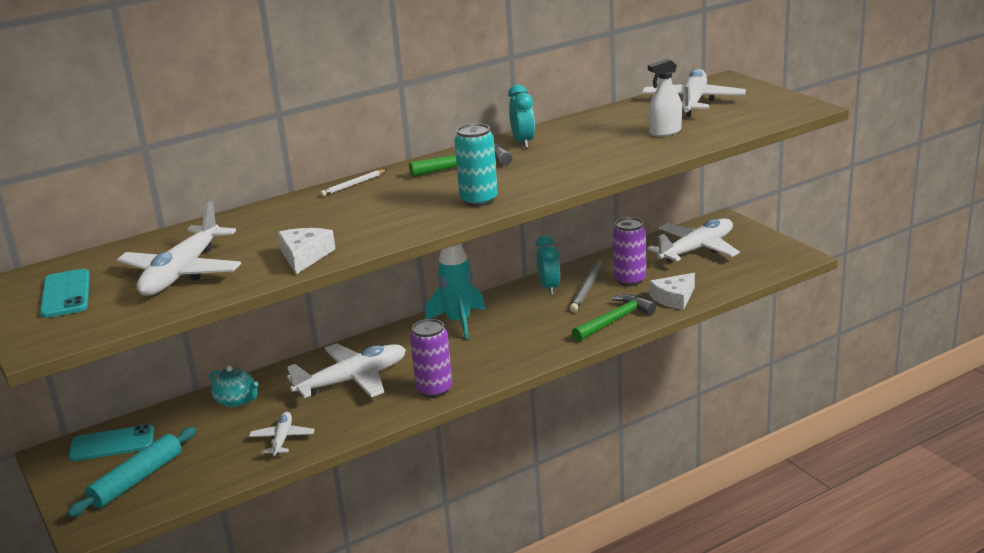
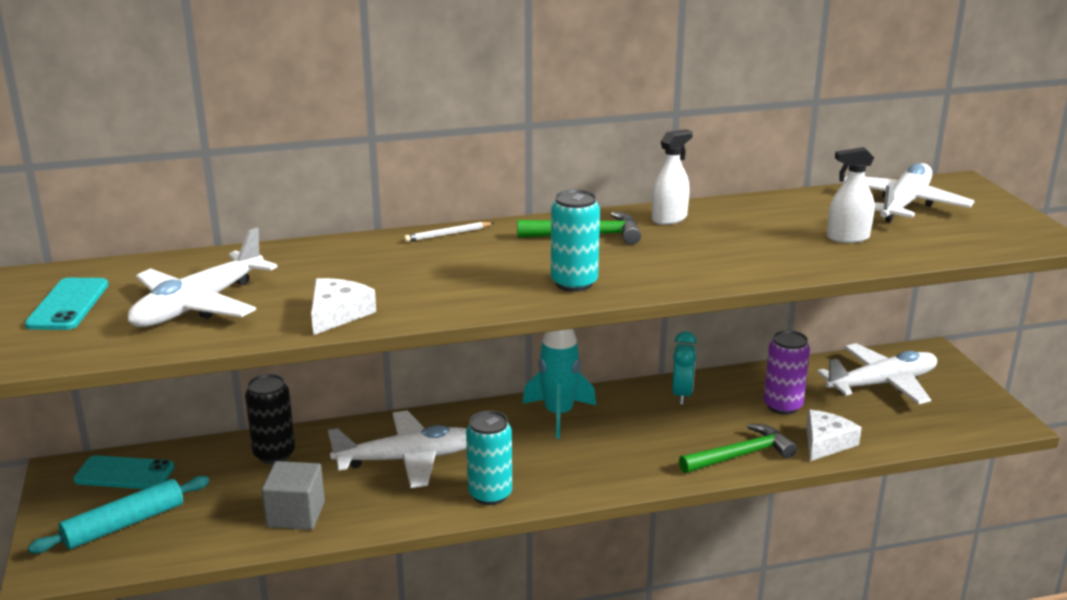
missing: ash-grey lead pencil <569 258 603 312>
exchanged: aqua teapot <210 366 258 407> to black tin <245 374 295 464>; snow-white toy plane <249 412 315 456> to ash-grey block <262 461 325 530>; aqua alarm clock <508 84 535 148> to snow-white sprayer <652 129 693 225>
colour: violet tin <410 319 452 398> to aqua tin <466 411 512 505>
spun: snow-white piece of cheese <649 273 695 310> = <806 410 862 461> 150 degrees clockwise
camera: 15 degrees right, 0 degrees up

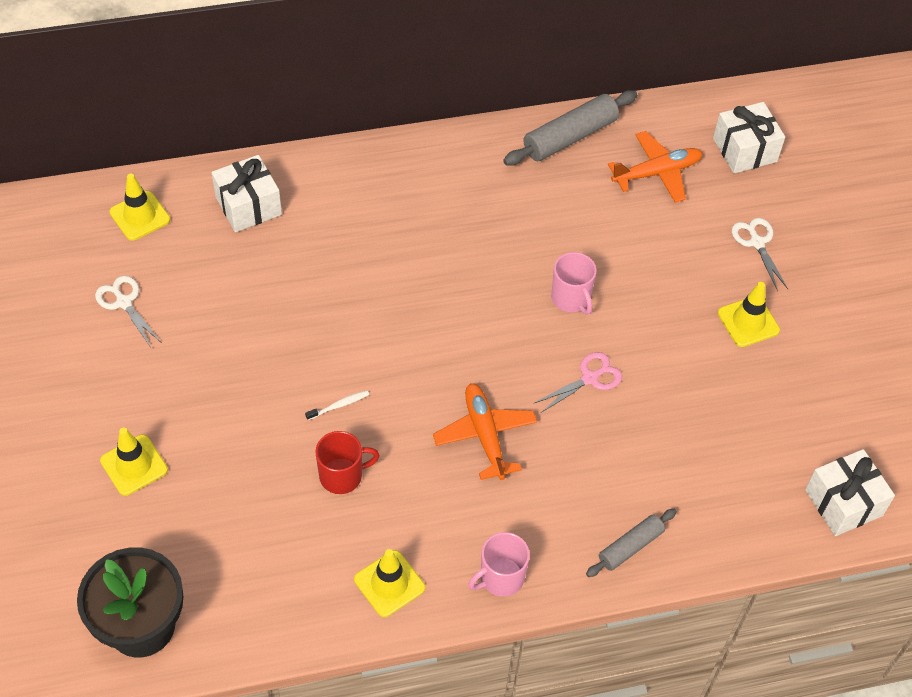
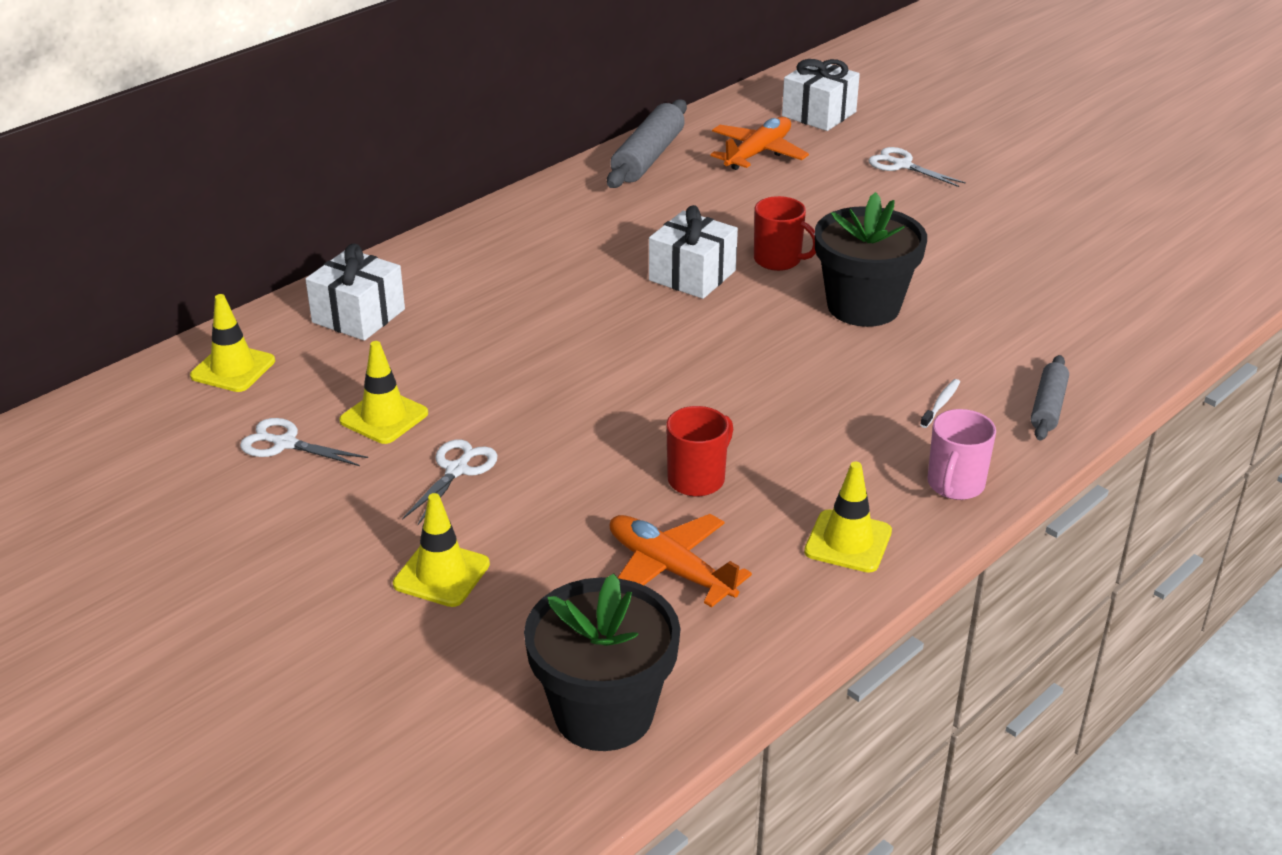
appeared: snow-white scissors <402 439 498 525>
relocated: bright yellow road cone <718 282 780 347> to <339 341 428 444>; orange toy plane <433 383 537 480> to <610 514 752 608>; snow-white wrapped gift <805 449 895 536> to <649 205 738 299>; snow-white toothbrush <305 390 369 420> to <920 379 960 428>
exchanged: rosy scissors <535 352 622 413> to black plant pot <814 192 927 327>
colour: rosy coffee mug <551 252 597 315> to red coffee mug <754 196 816 271>
camera: 30 degrees left, 20 degrees down

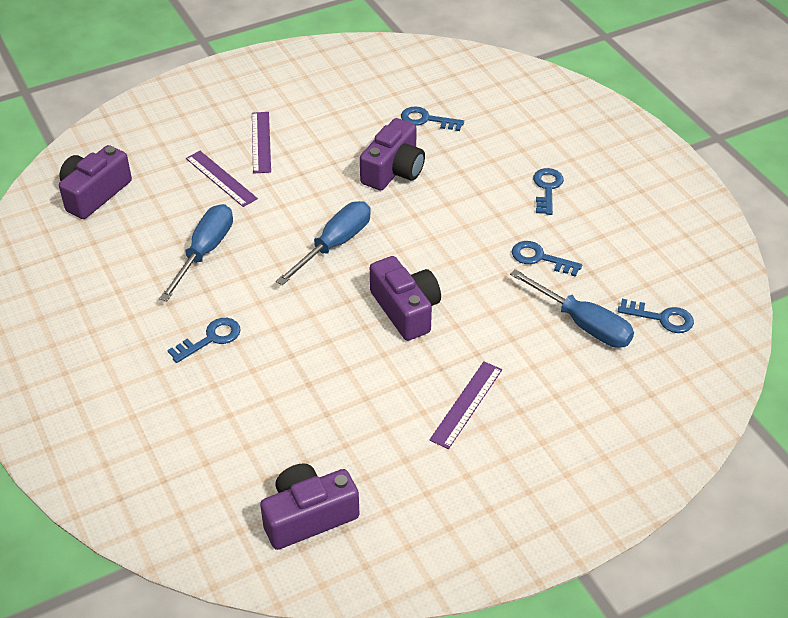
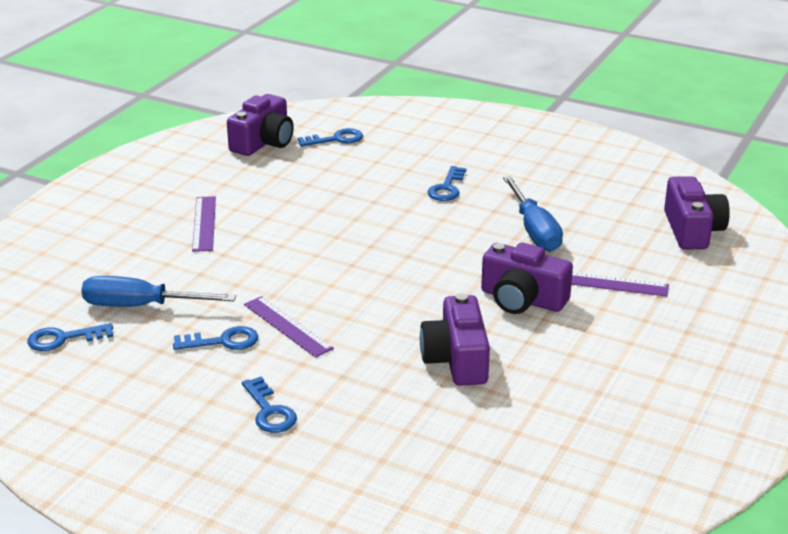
missing: cobalt hand screwdriver <276 201 371 285>
relocated: violet ruler <252 112 271 174> to <244 296 334 357>; cobalt door key <401 106 464 131> to <298 128 363 147>; violet compact camera <370 256 441 341> to <481 243 573 314>
camera: 145 degrees right, 15 degrees down

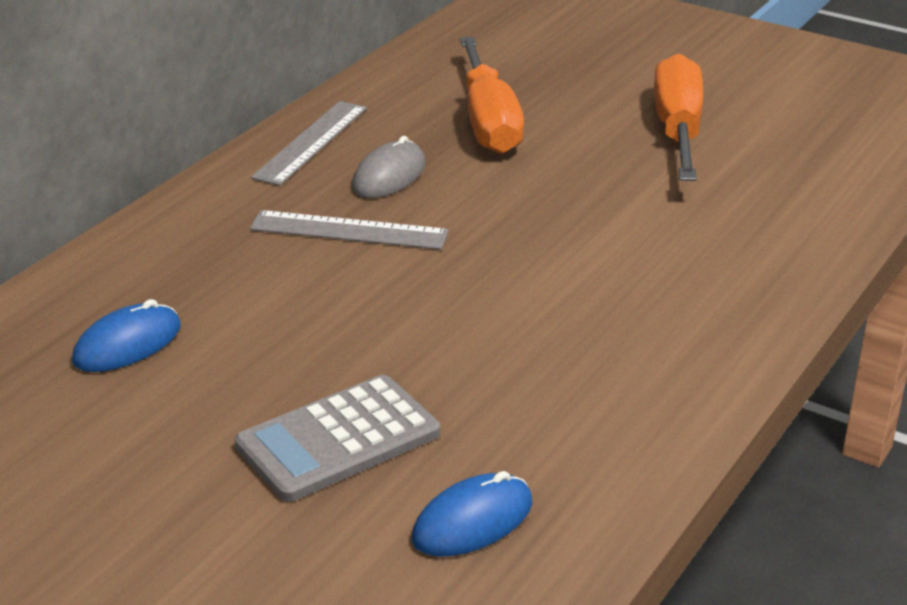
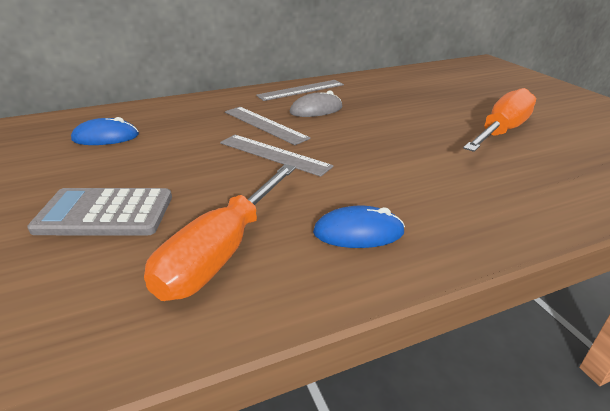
appeared: ash-grey ruler <220 135 334 177>
relocated: orange hand screwdriver <460 37 524 154> to <144 164 296 301>; cobalt PC mouse <412 471 532 557> to <313 206 405 248>
camera: 35 degrees right, 0 degrees up

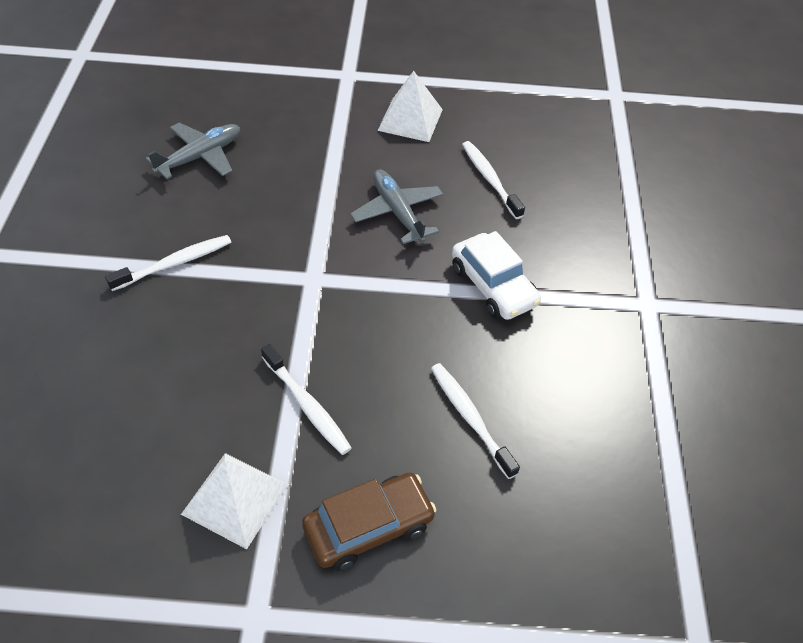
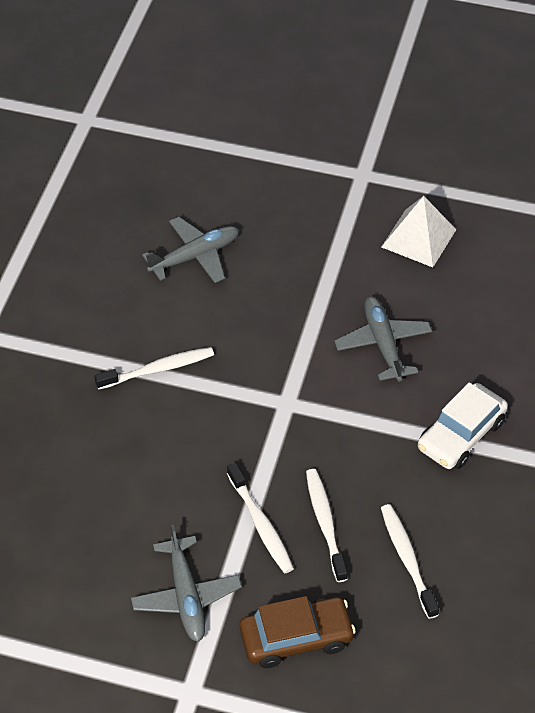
relocated: snow-white toothbrush <462 141 525 219> to <306 469 348 582>
exchanged: snow-white pyramid shape <181 453 288 549> to ash-grey toy plane <131 524 242 642>
spun: snow-white toy car <452 231 541 320> = <418 382 508 469> 60 degrees clockwise
camera: 15 degrees right, 0 degrees up

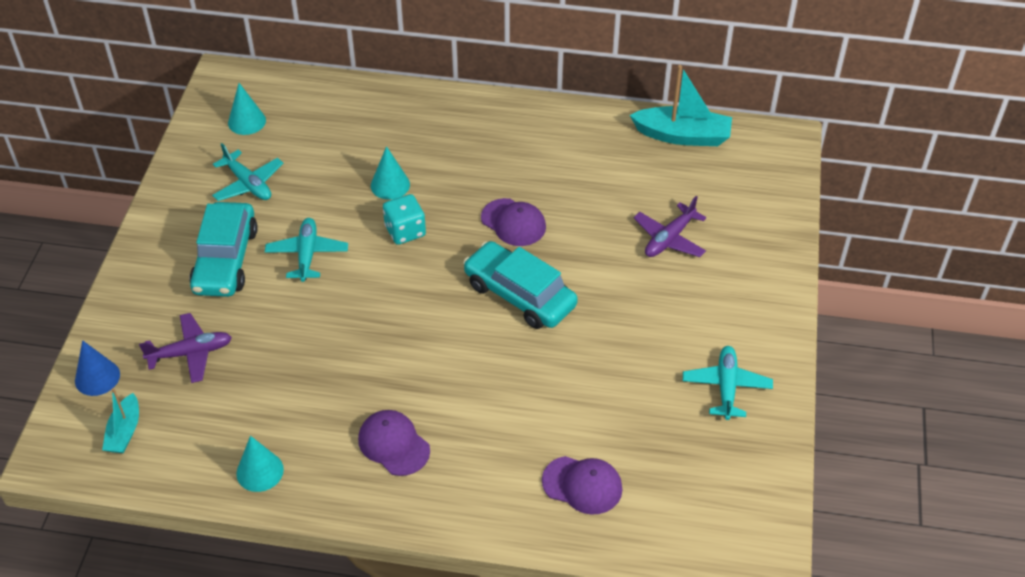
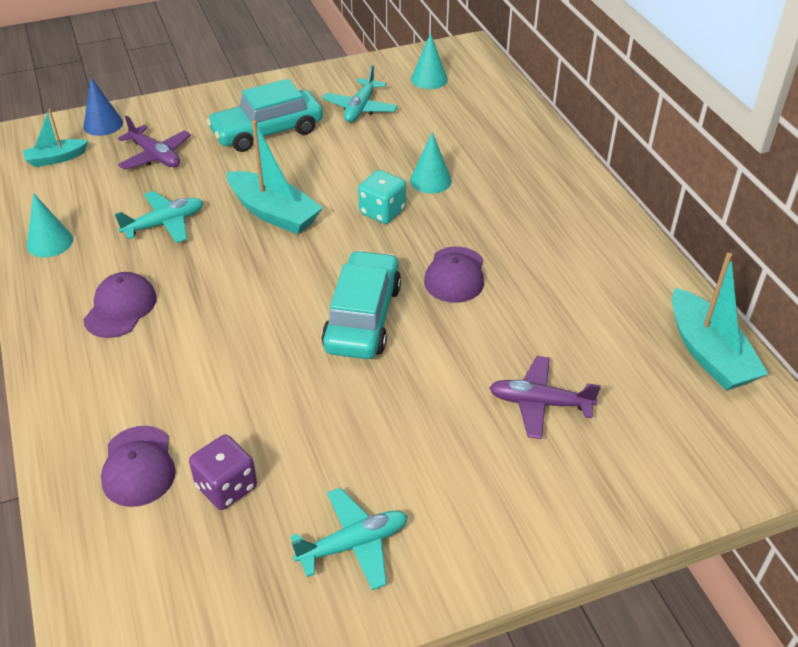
appeared: violet dice <189 434 257 510>; aqua sailboat <227 120 323 234>
relocated: aqua toy plane <265 218 348 282> to <115 191 203 243>
camera: 60 degrees right, 5 degrees down

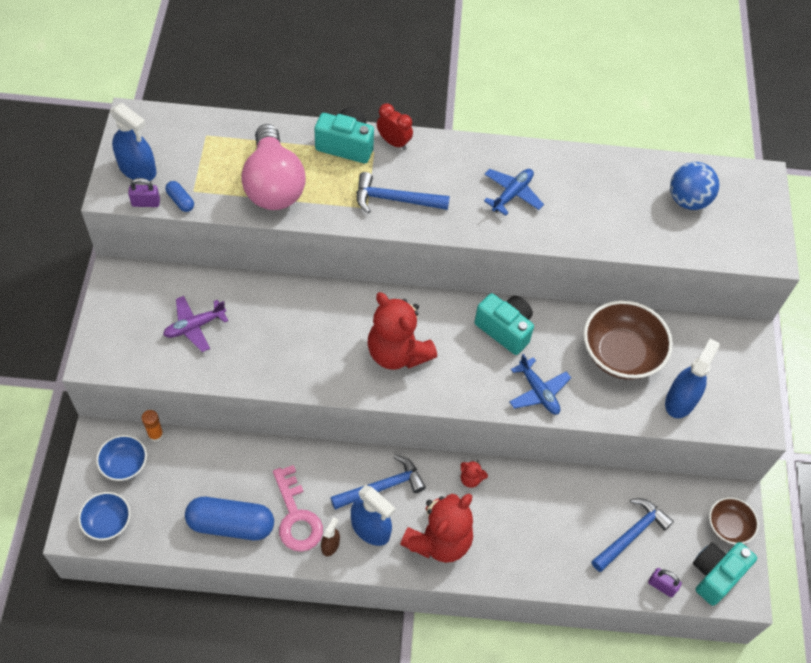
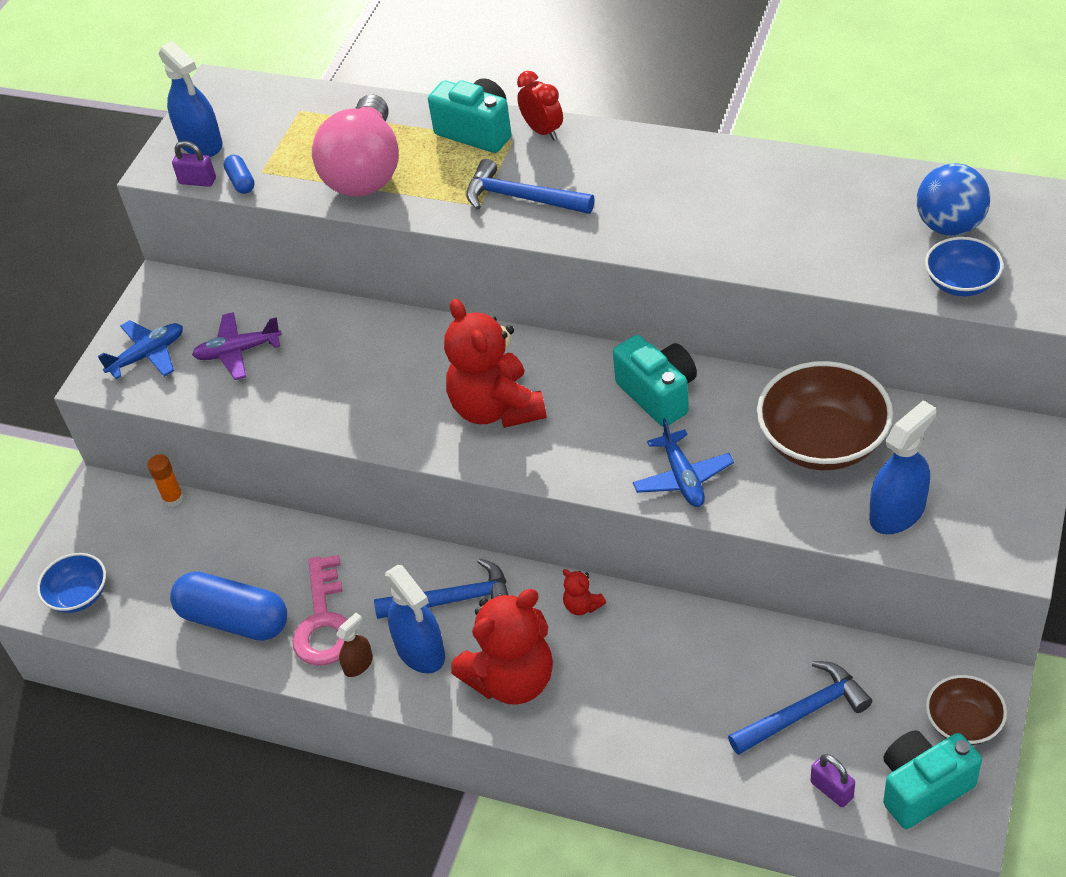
relocated: cobalt toy plane <484 169 544 216> to <97 320 183 379>; cobalt bowl <96 435 147 481> to <925 237 1003 296>
camera: 25 degrees right, 10 degrees down

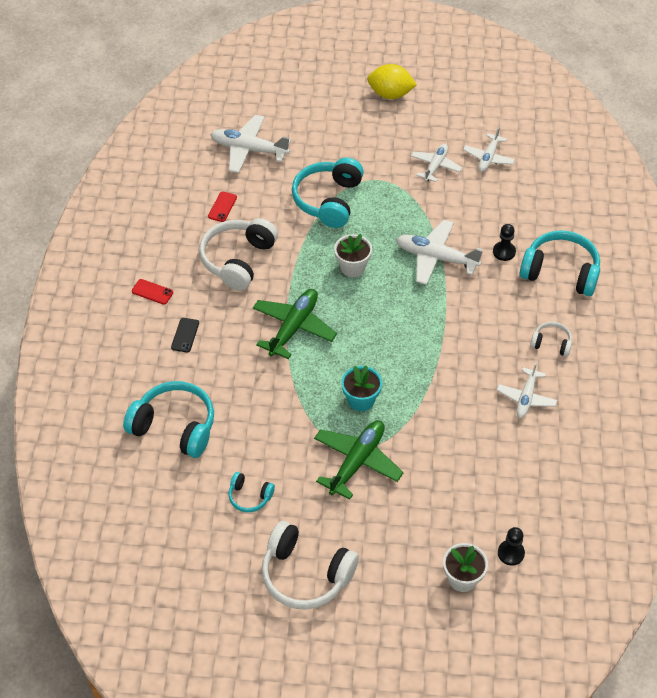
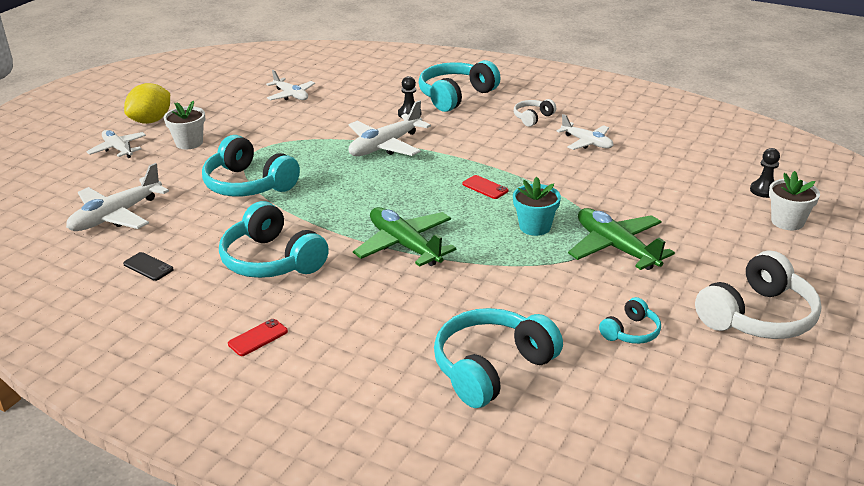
relocated: snow-white toy plane <411 144 462 182> to <86 130 146 158>; black smartphone <171 318 199 352> to <123 252 174 281>; snow-white plant pot <334 234 372 277> to <164 100 205 149>; red smartphone <208 191 237 222> to <462 175 509 199>
colour: snow-white headphones <199 218 278 291> to aqua headphones <219 201 329 278>
camera: 65 degrees left, 20 degrees down

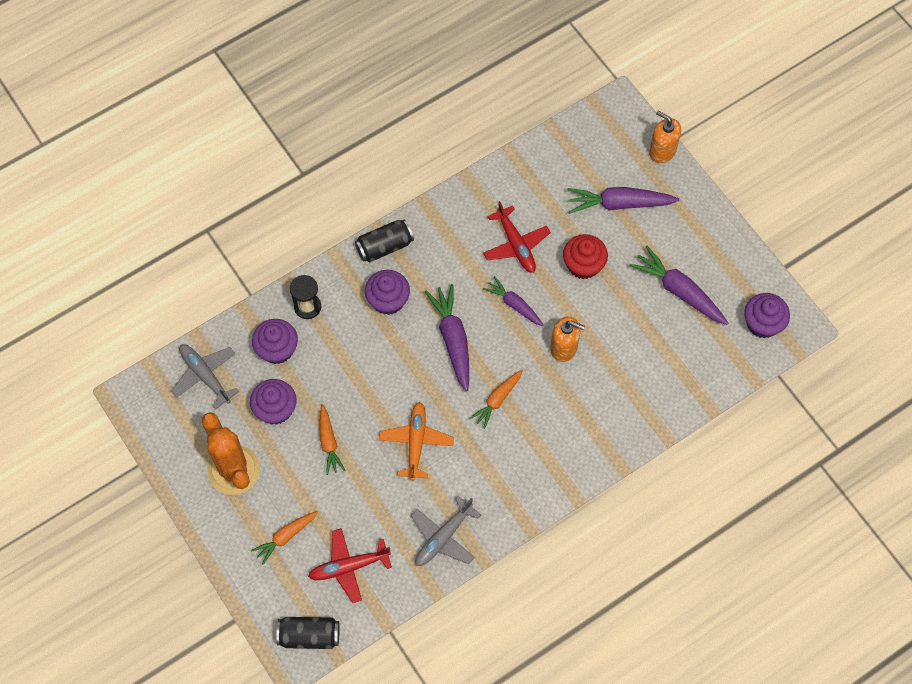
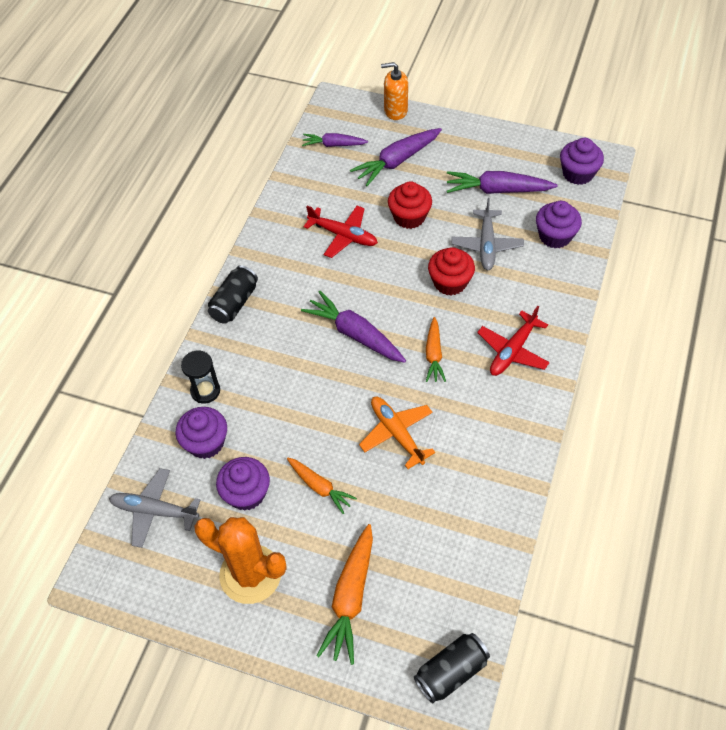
relocated: violet toy carrot <483 276 544 326> to <302 133 368 147>; ash-grey toy plane <411 496 481 566> to <451 198 524 270>; red toy plane <308 528 392 603> to <477 306 550 376>; violet fairy cake <365 270 410 315> to <536 201 582 248>
exchanged: orange pump bottle <550 316 585 362> to red fairy cake <428 247 475 295>
size: orange toy carrot <251 511 318 565> = <316 524 373 665> x1.59
camera: 35 degrees left, 10 degrees down

